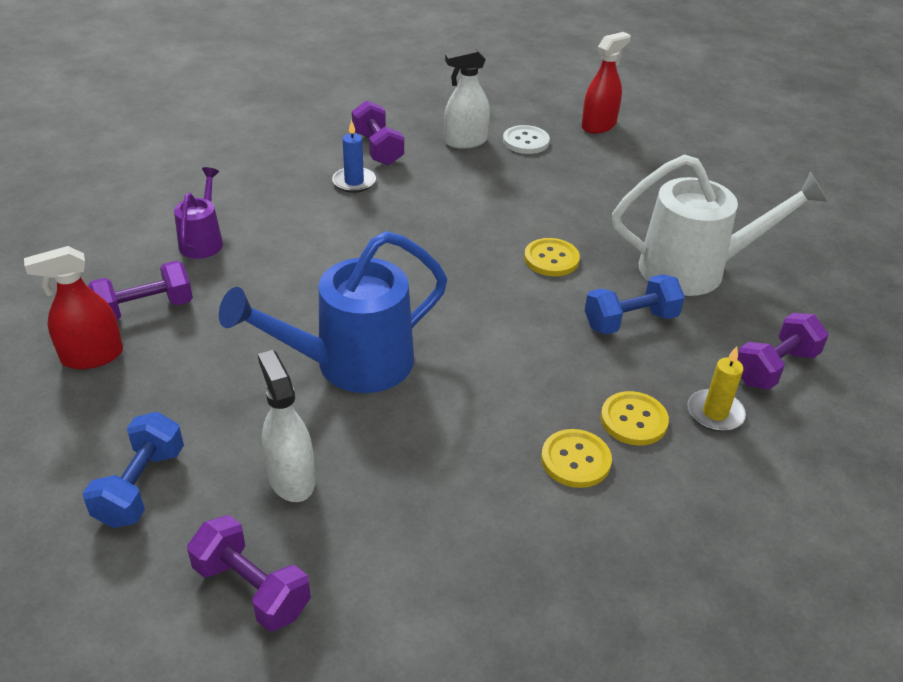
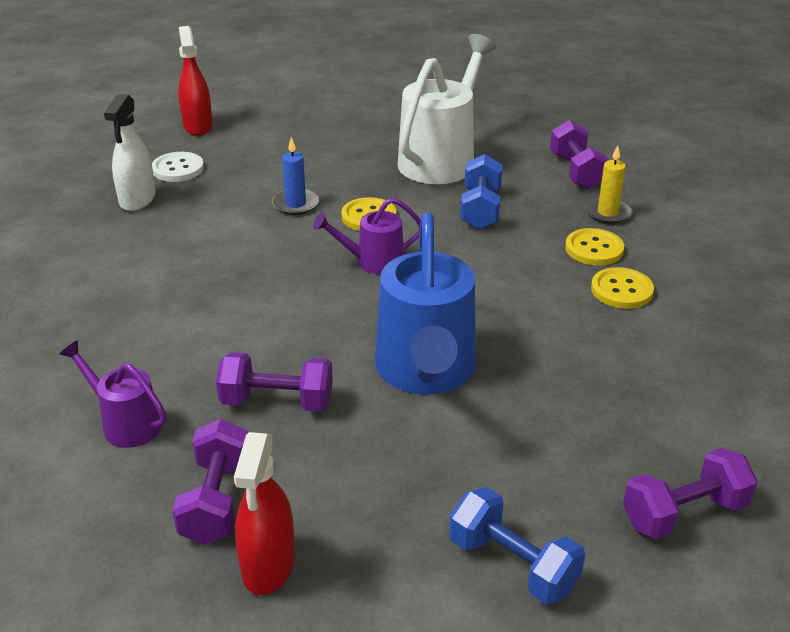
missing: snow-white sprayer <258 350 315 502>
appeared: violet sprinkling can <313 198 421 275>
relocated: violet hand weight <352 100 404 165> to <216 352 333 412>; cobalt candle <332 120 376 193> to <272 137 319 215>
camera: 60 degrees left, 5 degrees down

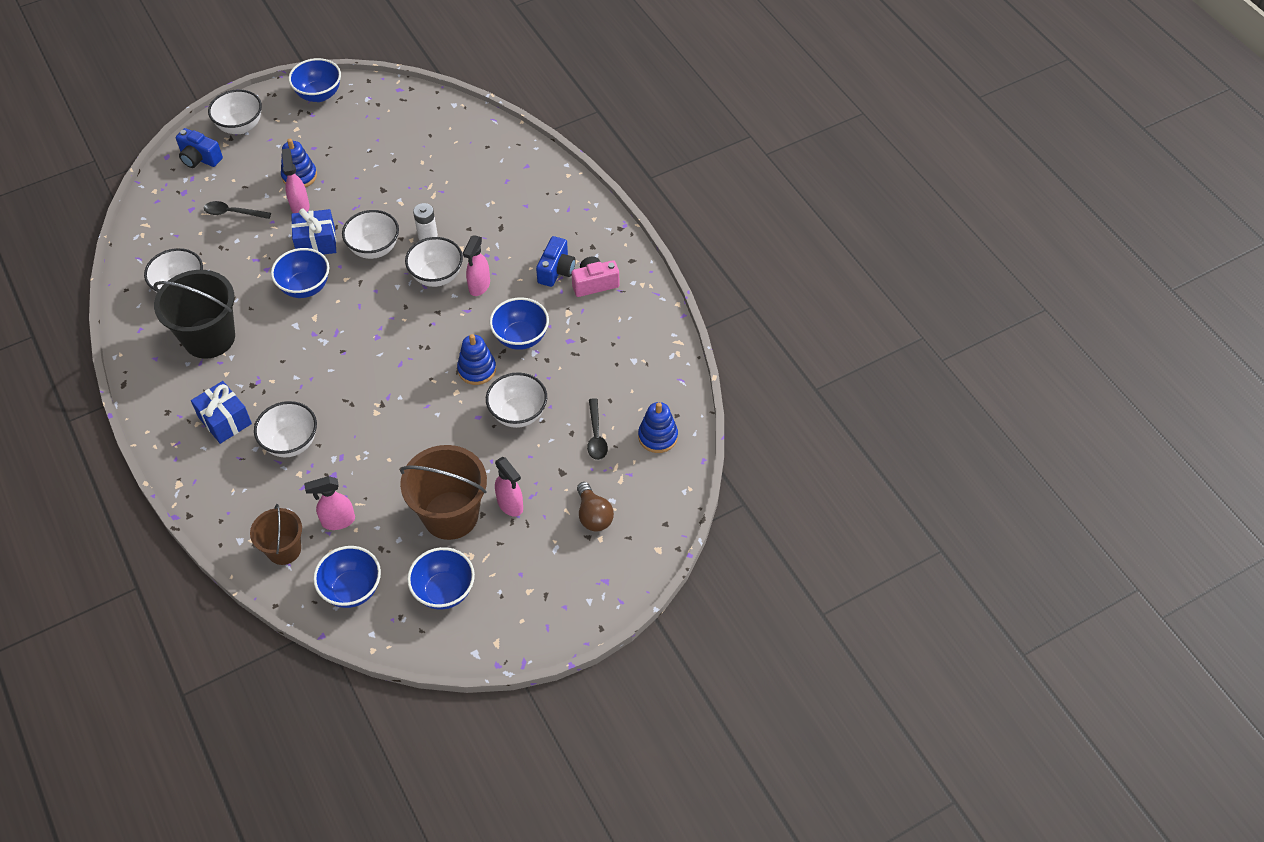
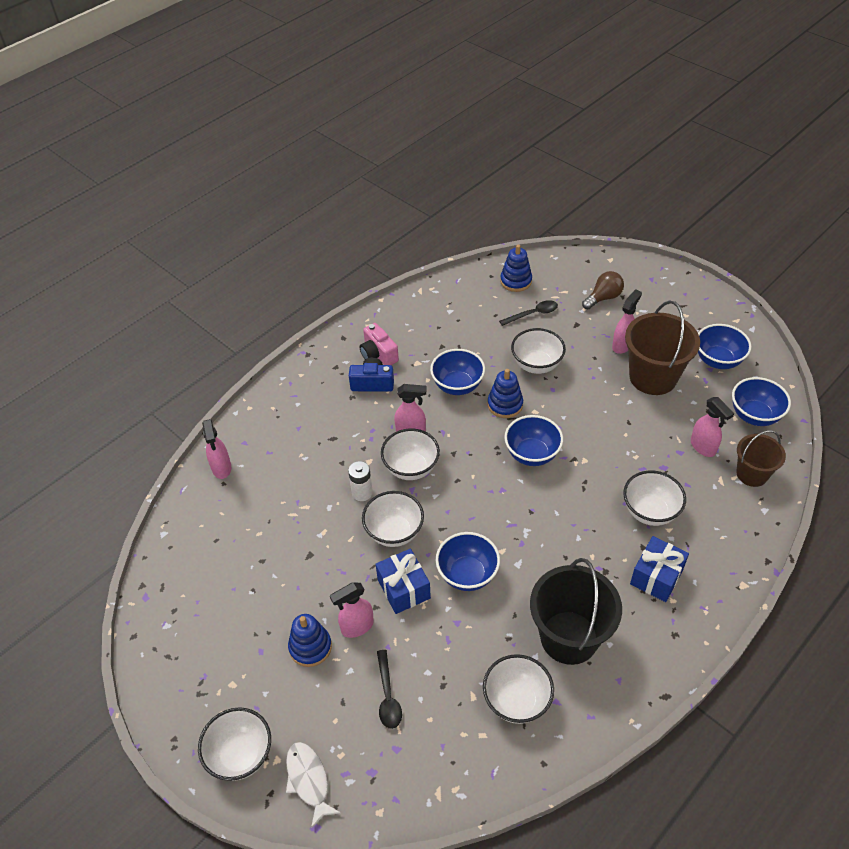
appeared: rosy sprayer <202 419 231 479>
relocated: cobalt bowl <288 58 341 102> to <504 415 563 466>
exchanged: cobalt compact camera <176 128 223 168> to snow-white fish <286 742 341 828>
camera: 105 degrees left, 5 degrees down

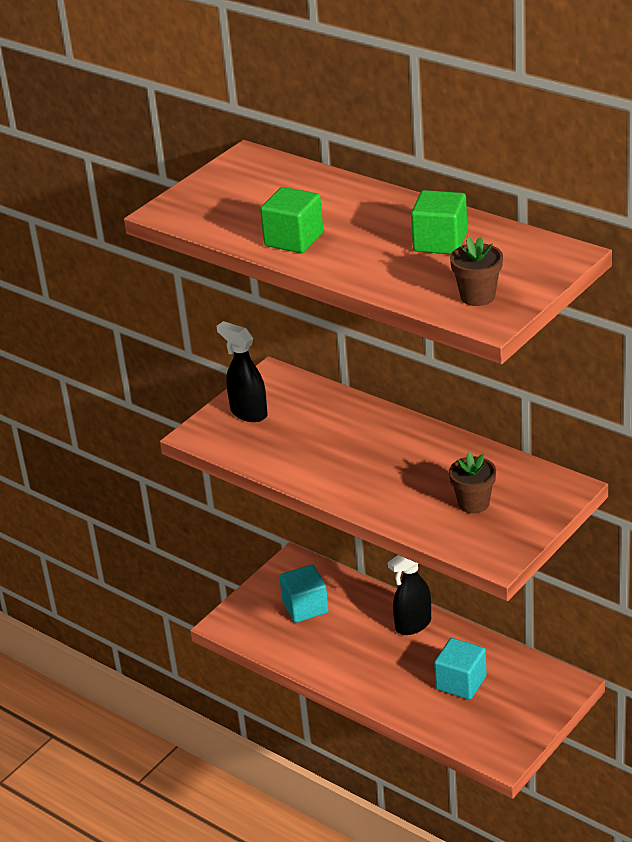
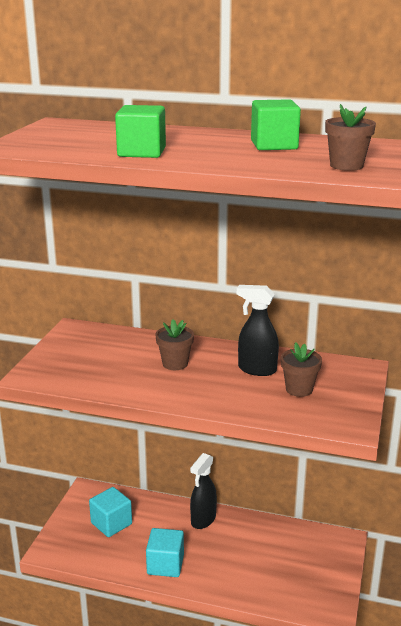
appeared: dark brown plant pot <155 319 194 370>
relocated: aqua block <434 638 487 700> to <146 528 184 577>; black sprayer <217 321 268 422> to <237 285 279 376>
camera: 25 degrees left, 10 degrees down

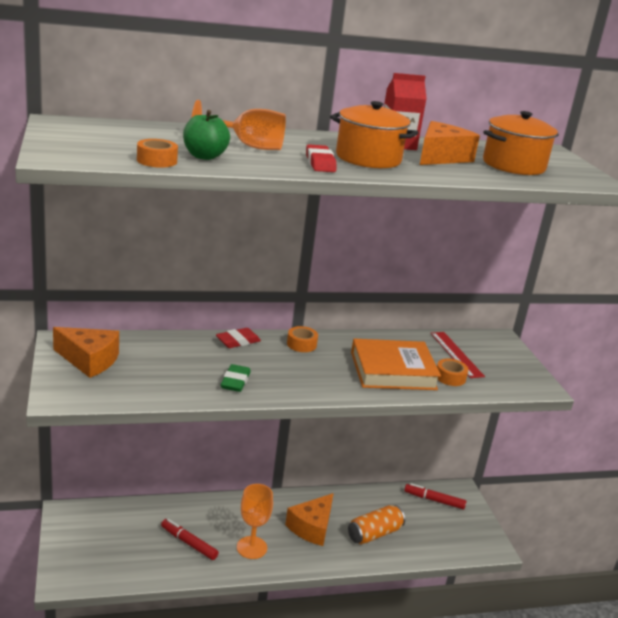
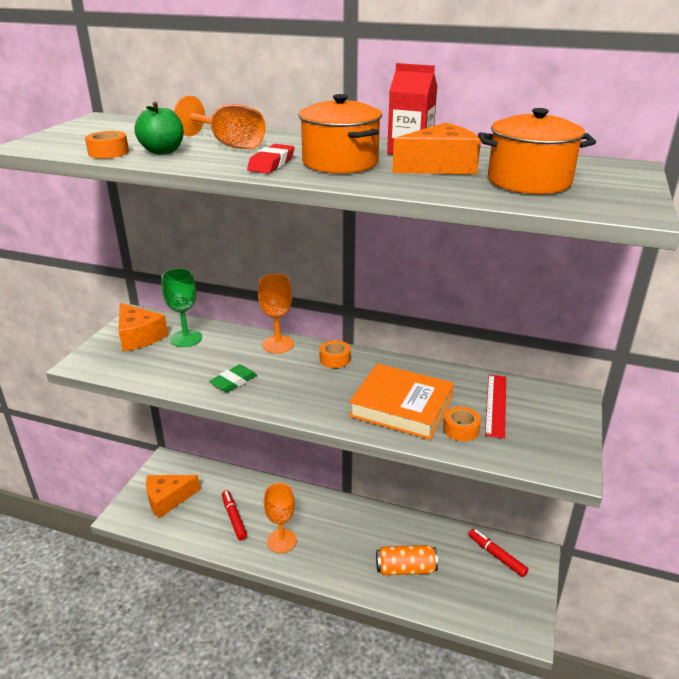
appeared: emerald goblet <161 268 202 347>
relocated: orange piece of cheese <285 493 334 546> to <146 475 200 518>
exchanged: red eraser <216 328 261 348> to orange goblet <258 274 294 353>
camera: 35 degrees right, 5 degrees up

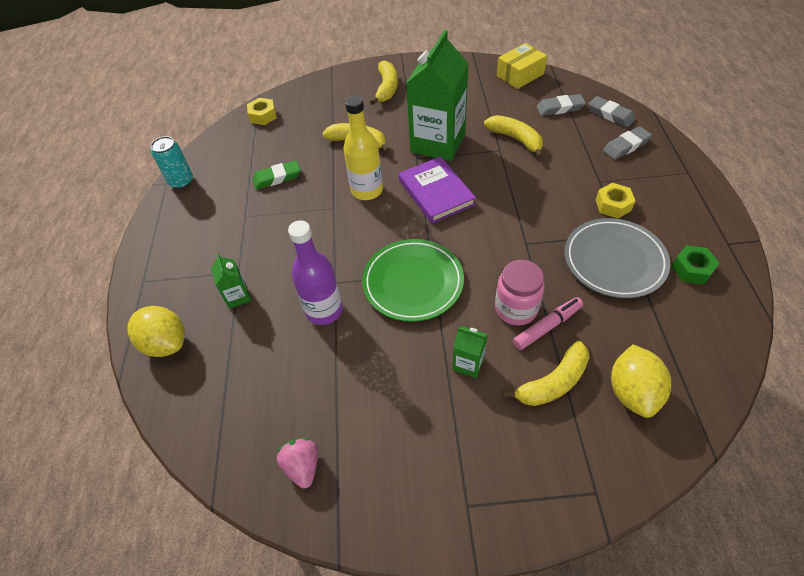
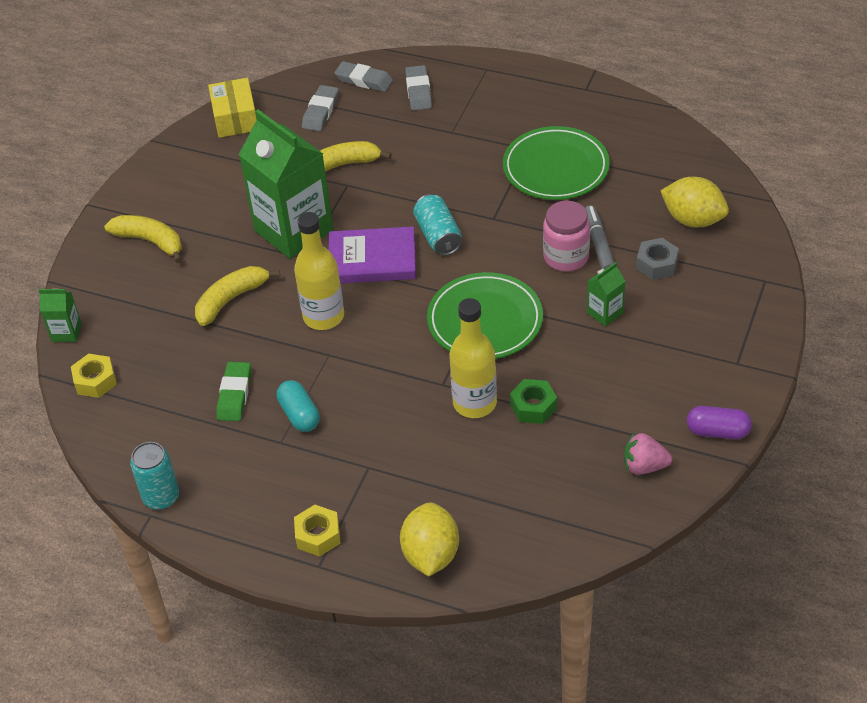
appeared: aqua pill shape <277 380 320 432>; aqua tin <413 194 462 256>; violet pill shape <687 406 752 439>
relocated: emerald milk carton <211 254 251 309> to <39 289 81 342>; bright yellow hexagon nut <596 183 635 218> to <294 505 341 557>; emerald hexagon nut <671 245 720 284> to <510 379 557 424>
exchanged: bright yellow banana fruit <503 341 590 406> to ash-grey hexagon nut <636 238 679 280>
colour: violet drink bottle <288 220 343 325> to bright yellow drink bottle <449 298 497 418>; ash-grey flat dish <564 218 671 298> to emerald flat dish <503 126 610 200>; rosy marker <513 297 583 350> to ash-grey marker <585 205 614 269>
spun: ash-grey eraser <589 96 636 127> = <334 61 393 92> 45 degrees clockwise; bright yellow toy lemon <127 306 185 357> = <400 502 459 576> 60 degrees counterclockwise
camera: 65 degrees left, 5 degrees down

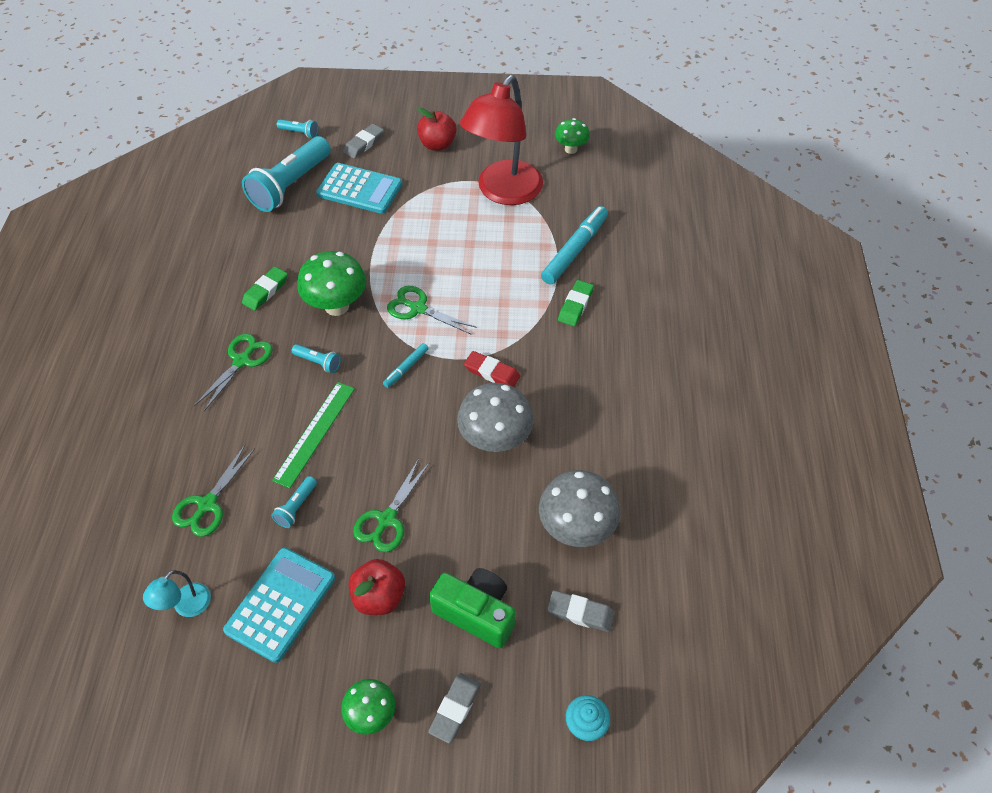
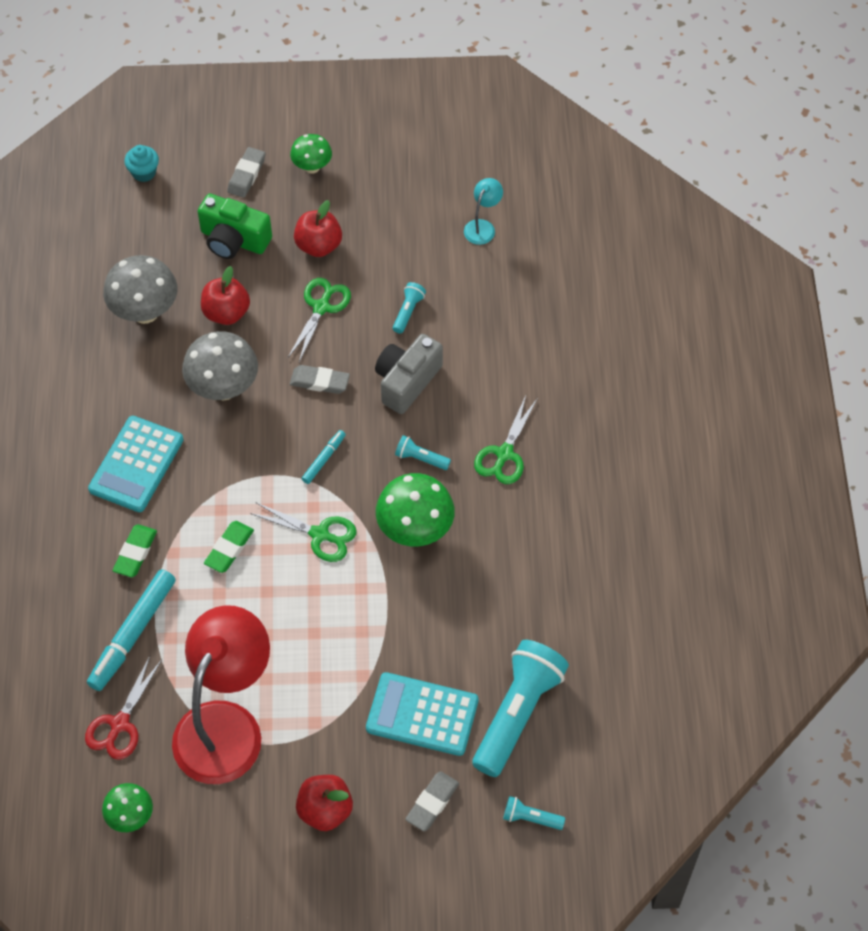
missing: emerald scissors <172 445 255 537>; red eraser <464 351 520 387>
appeared: red scissors <85 656 162 760>; red apple fruit <201 266 250 325>
relocated: aqua pocket calculator <223 548 335 663> to <88 416 183 512>; emerald eraser <242 267 288 311> to <204 521 254 573>; ash-grey eraser <547 590 615 632> to <290 365 350 394>
exchanged: emerald ruler <272 382 355 488> to ash-grey compact camera <375 334 443 414>
camera: 175 degrees right, 5 degrees up

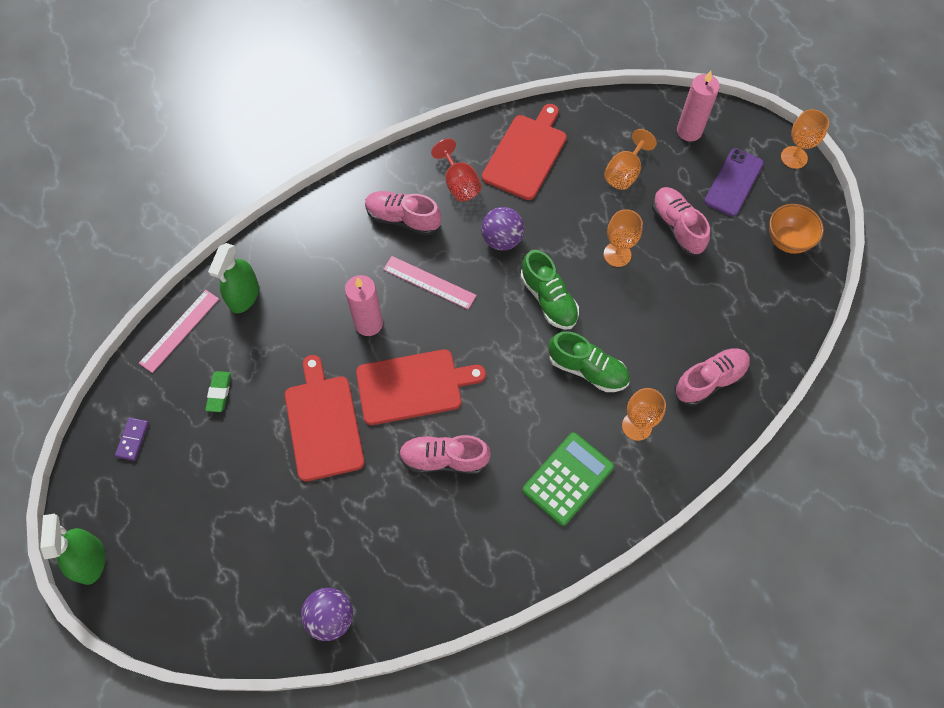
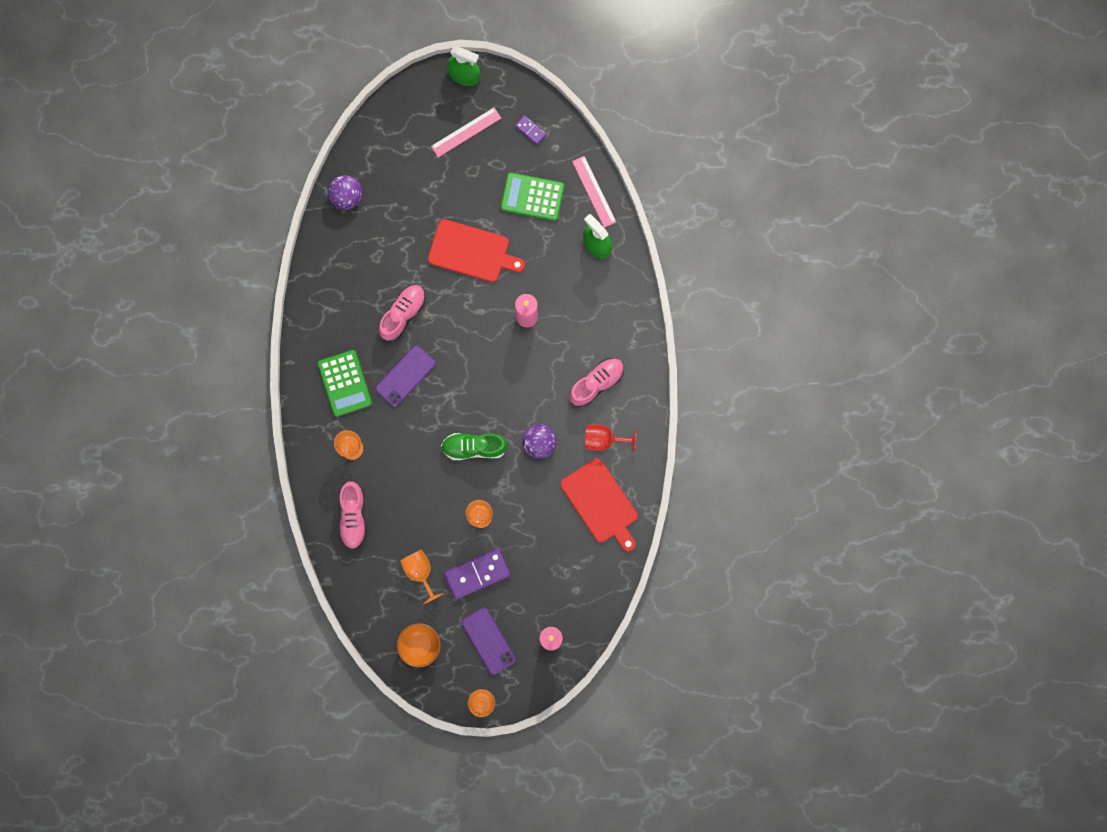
missing: red chopping board <356 349 486 425>; emerald sneaker <549 331 630 392>
appeared: violet smartphone <375 345 436 407>
relocated: orange goblet <604 129 657 190> to <400 549 444 605>; rosy ruler <383 256 477 309> to <431 107 501 157>
exchanged: rosy sneaker <652 187 710 255> to violet domino <444 548 511 600>; emerald eraser <205 371 231 412> to emerald pocket calculator <501 172 564 221>
camera: 120 degrees right, 15 degrees up

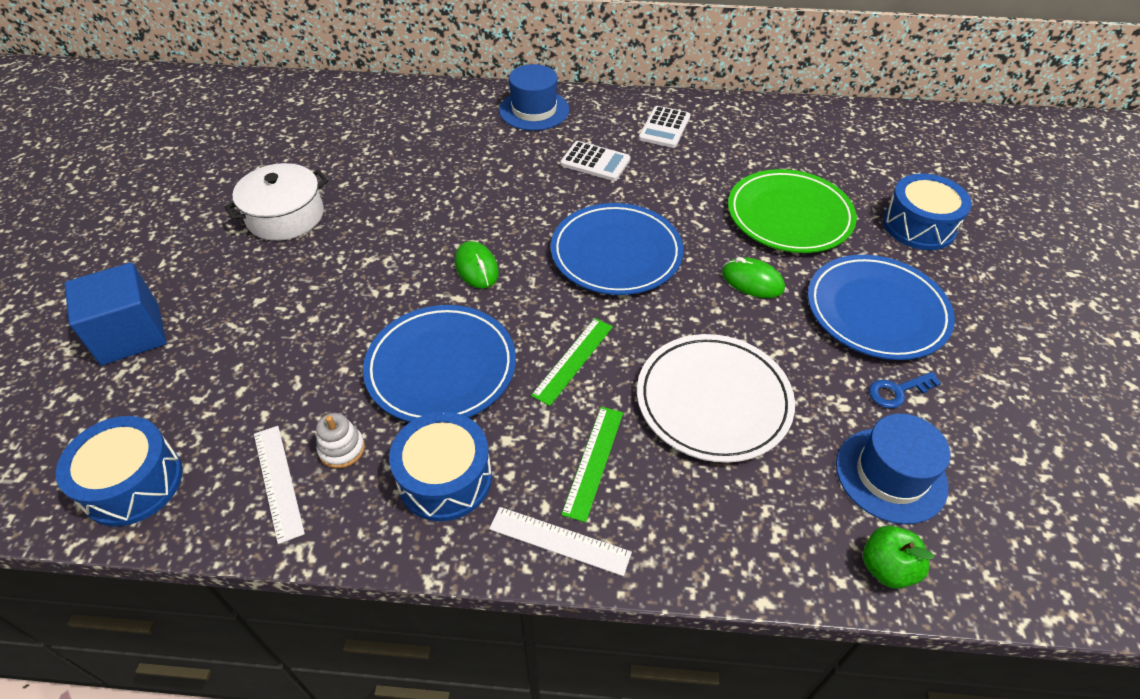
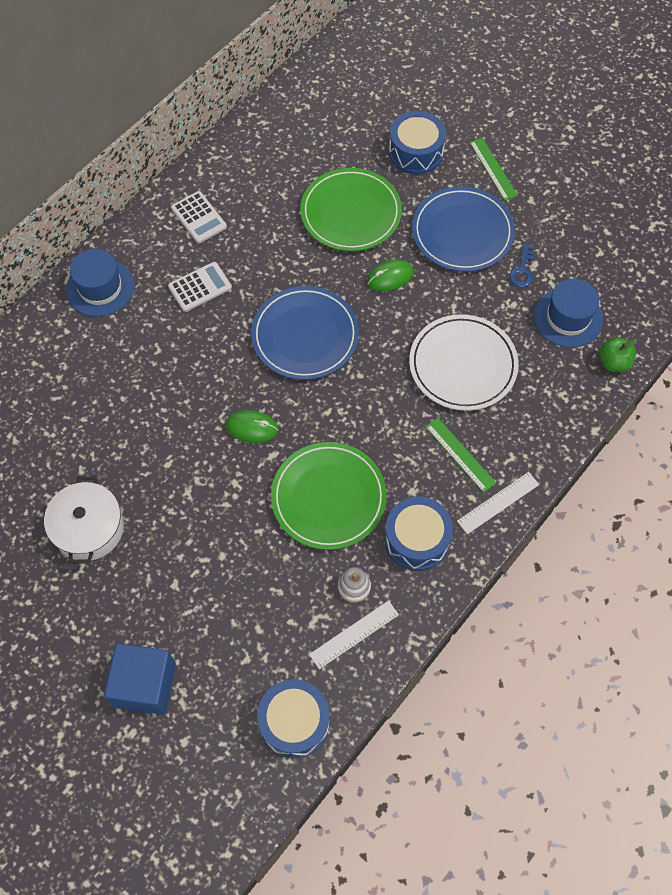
relocated: emerald ruler <531 318 613 406> to <469 138 518 201>
colour: cobalt flat dish <363 305 516 422> to emerald flat dish <271 442 387 550>
spun: snow-white ruler <254 426 305 544> = <309 600 399 669> 45 degrees counterclockwise
camera: 55 degrees left, 15 degrees up

